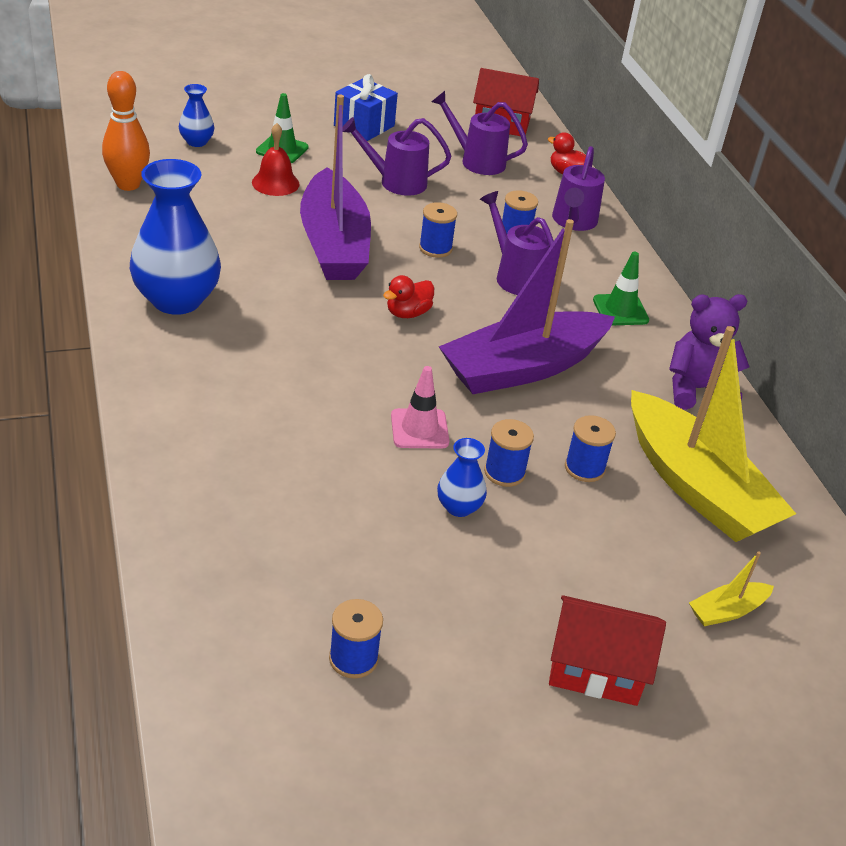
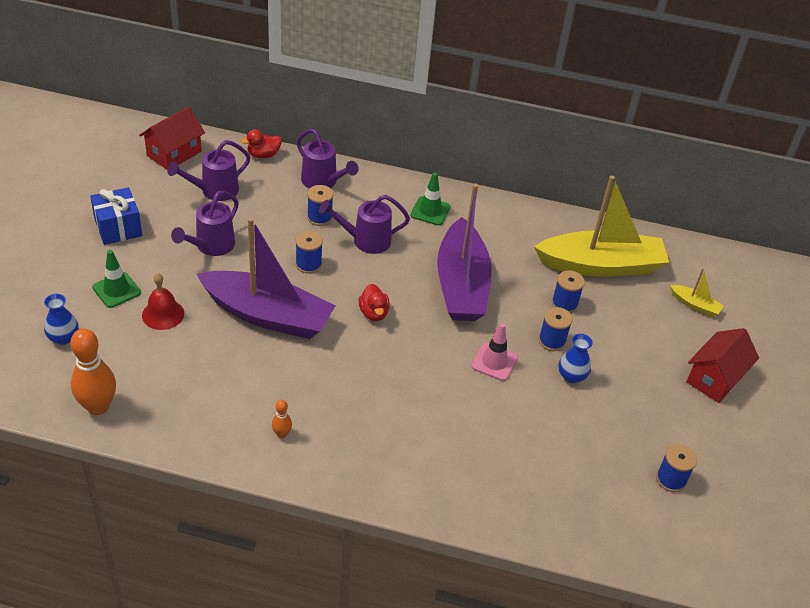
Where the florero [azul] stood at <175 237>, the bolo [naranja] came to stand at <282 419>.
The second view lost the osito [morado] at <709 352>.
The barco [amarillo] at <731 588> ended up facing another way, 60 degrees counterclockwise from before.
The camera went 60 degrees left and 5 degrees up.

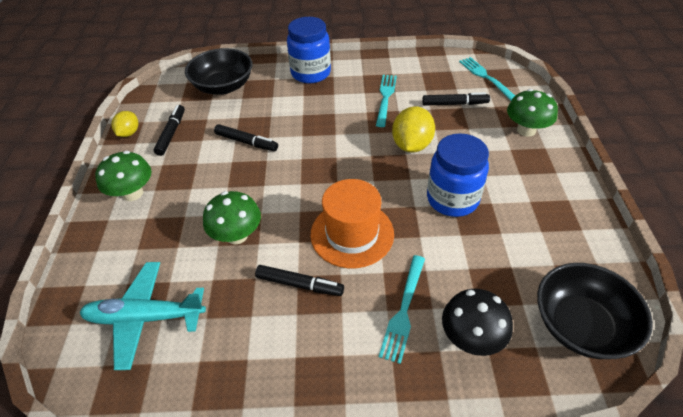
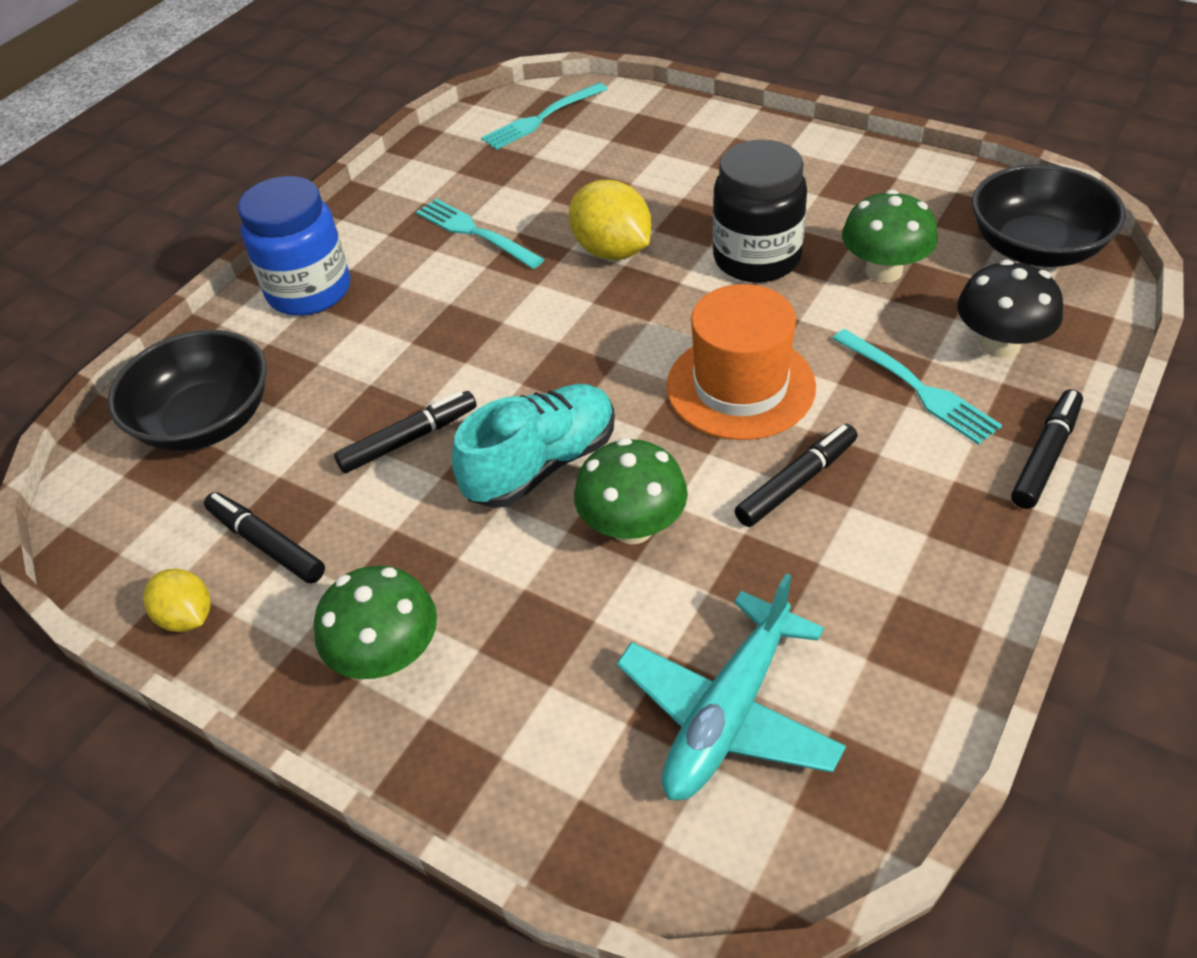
The tenedor [turquesa] at <487 79> ended up facing another way, 45 degrees counterclockwise from before.
The seta [verde] ended up elsewhere, having gone from <532 113> to <890 236>.
The rotulador [negro] ended up elsewhere, having gone from <456 99> to <1047 449>.
What was the tarro [azul] at <458 175> turned into the tarro [negro] at <760 211>.
The second view gained the zapato [turquesa] at <533 446>.
The camera went 55 degrees left and 0 degrees up.

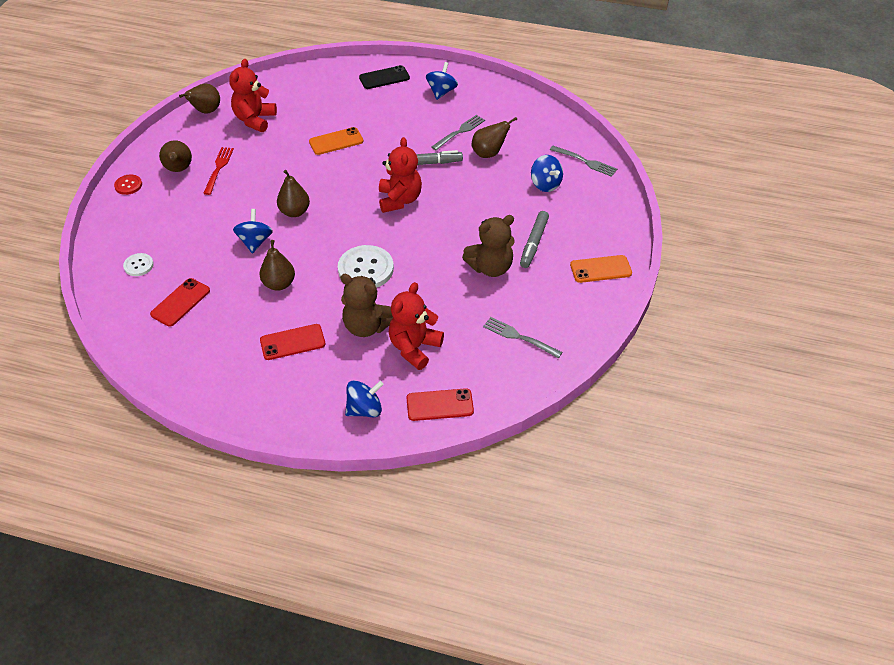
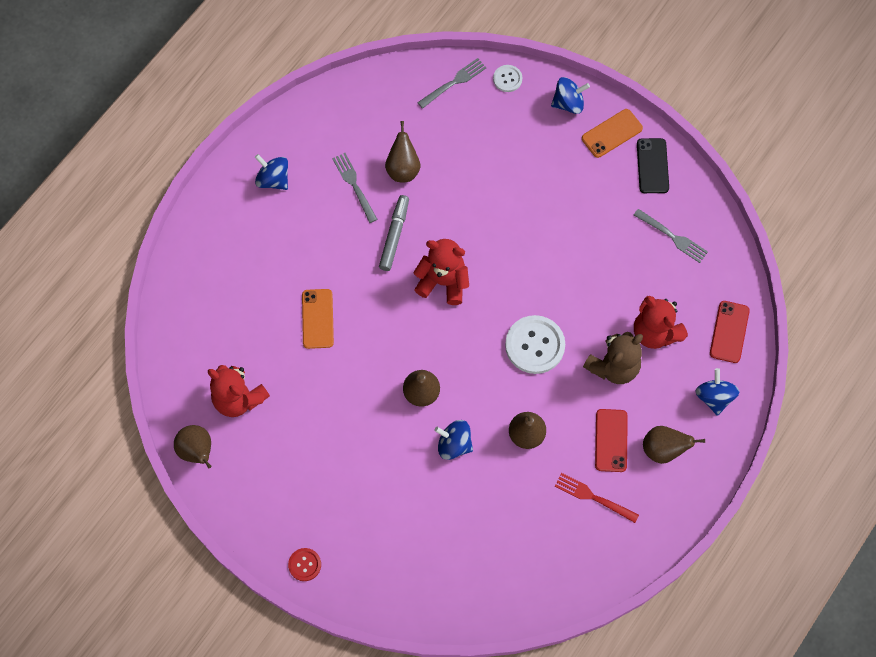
The móvil [negro] ended up elsewhere, having gone from <384 77> to <653 165>.
The pera [marrón] ended up elsewhere, having gone from <175 156> to <674 445>.
The tenedor [rojo] ended up elsewhere, having gone from <218 171> to <597 498>.
The peonza [azul] ended up elsewhere, having gone from <547 173> to <570 95>.
The second view lost the rotulador [gris] at <534 239>.
The second view lost the osito [marrón] at <488 246>.
The botón [blanco] ended up elsewhere, having gone from <138 264> to <507 78>.
The móvil [naranja] at <601 269> ended up facing another way, 45 degrees clockwise from before.
The second view lost the móvil [rojo] at <180 302>.
The tenedor [gris] at <522 337> ended up facing another way, 105 degrees counterclockwise from before.
The camera went 70 degrees left and 20 degrees up.

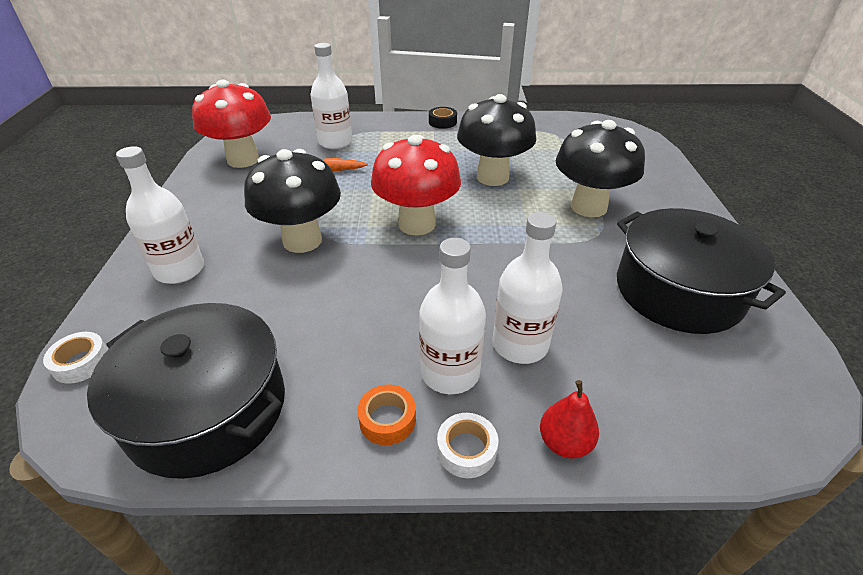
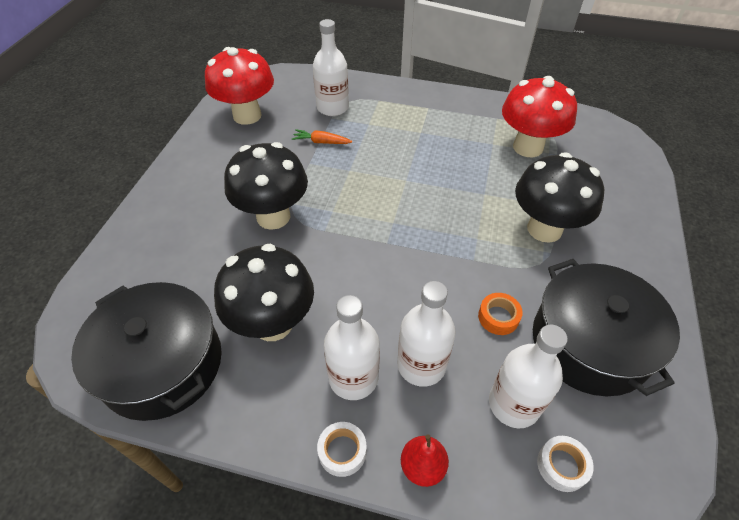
The seta [negro] ended up elsewhere, having gone from <496 140> to <264 292>.
The second view lost the cinta adhesiva [negro] at <443 118>.
The seta [rojo] ended up elsewhere, having gone from <416 185> to <539 116>.
The botella [blanco] ended up elsewhere, having gone from <160 215> to <528 376>.
The cinta adhesiva [blanco] ended up elsewhere, having gone from <75 358> to <565 464>.
The cinta adhesiva [naranja] ended up elsewhere, having gone from <386 414> to <500 314>.
The camera went 15 degrees right and 10 degrees up.

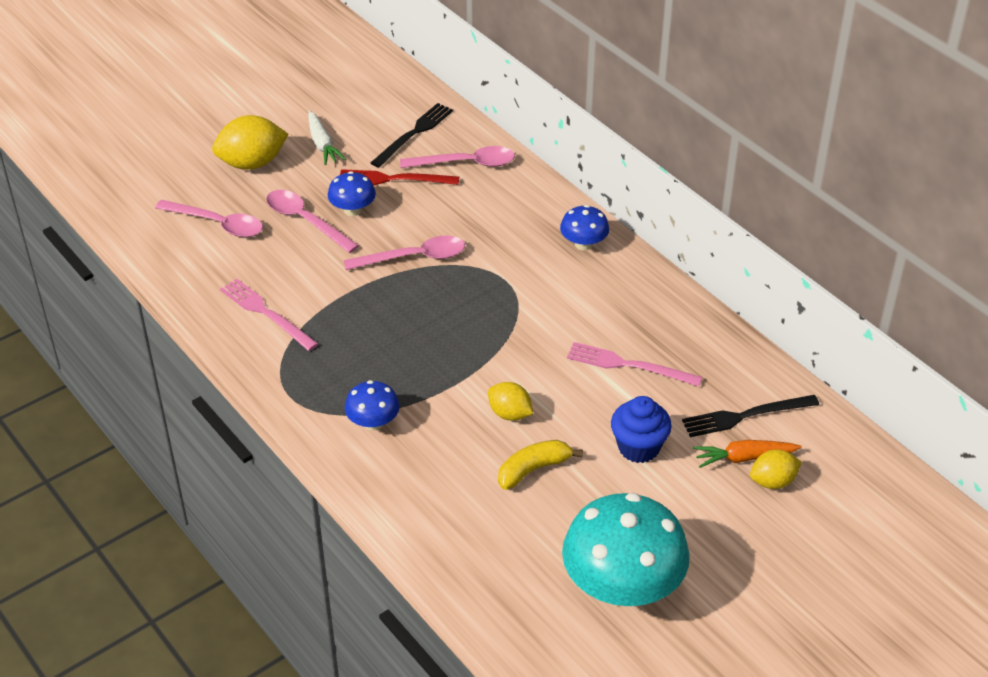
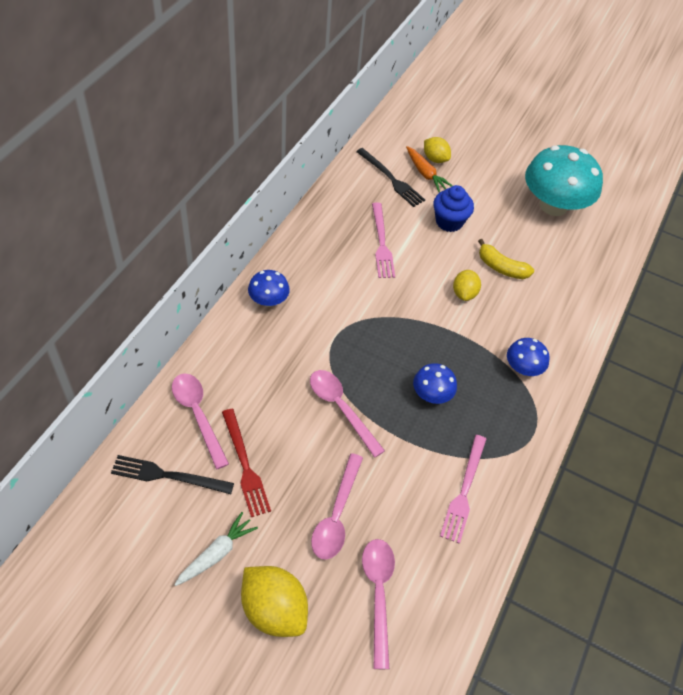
The seta [azul] ended up elsewhere, having gone from <352 193> to <435 383>.
The camera went 120 degrees left and 10 degrees up.

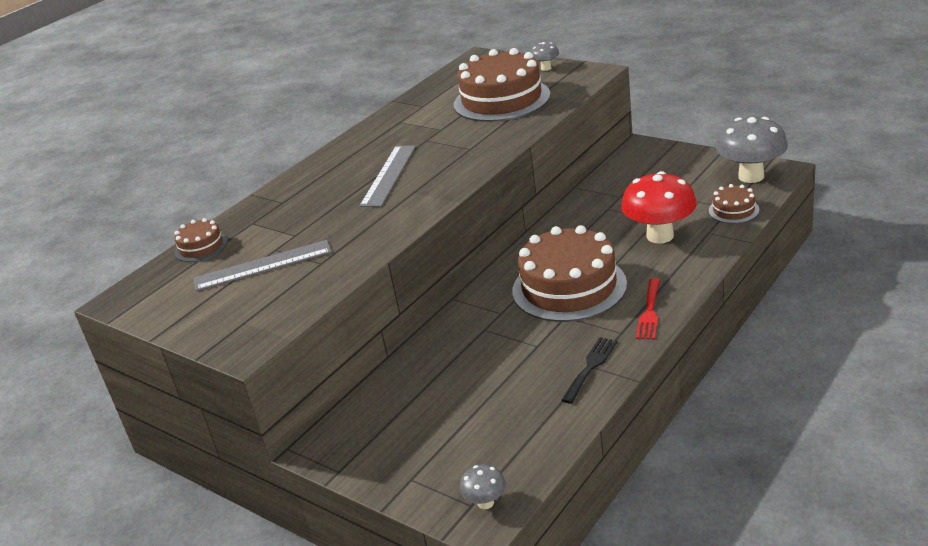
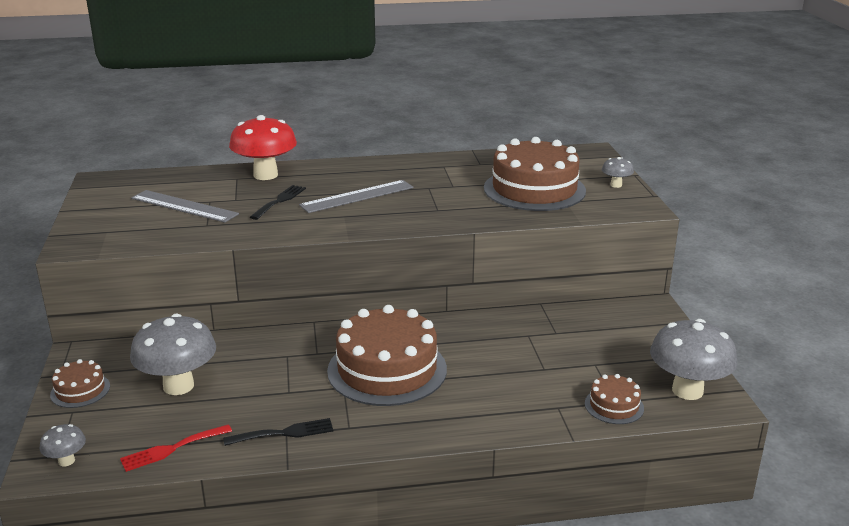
The seta [rojo] ended up elsewhere, having gone from <659 207> to <263 147>.
The tarta [marrón] ended up elsewhere, having gone from <201 240> to <80 383>.
The tenedor [rojo] ended up elsewhere, having gone from <648 308> to <176 448>.
The second view gained the tenedor [negro] at <278 202>.
The second view gained the seta [gris] at <173 354>.
The camera went 40 degrees right and 5 degrees down.

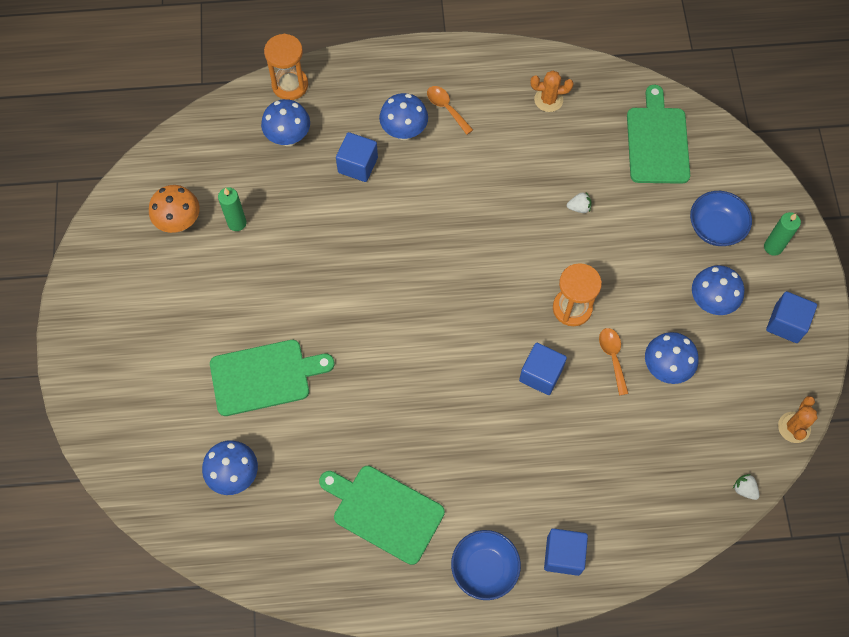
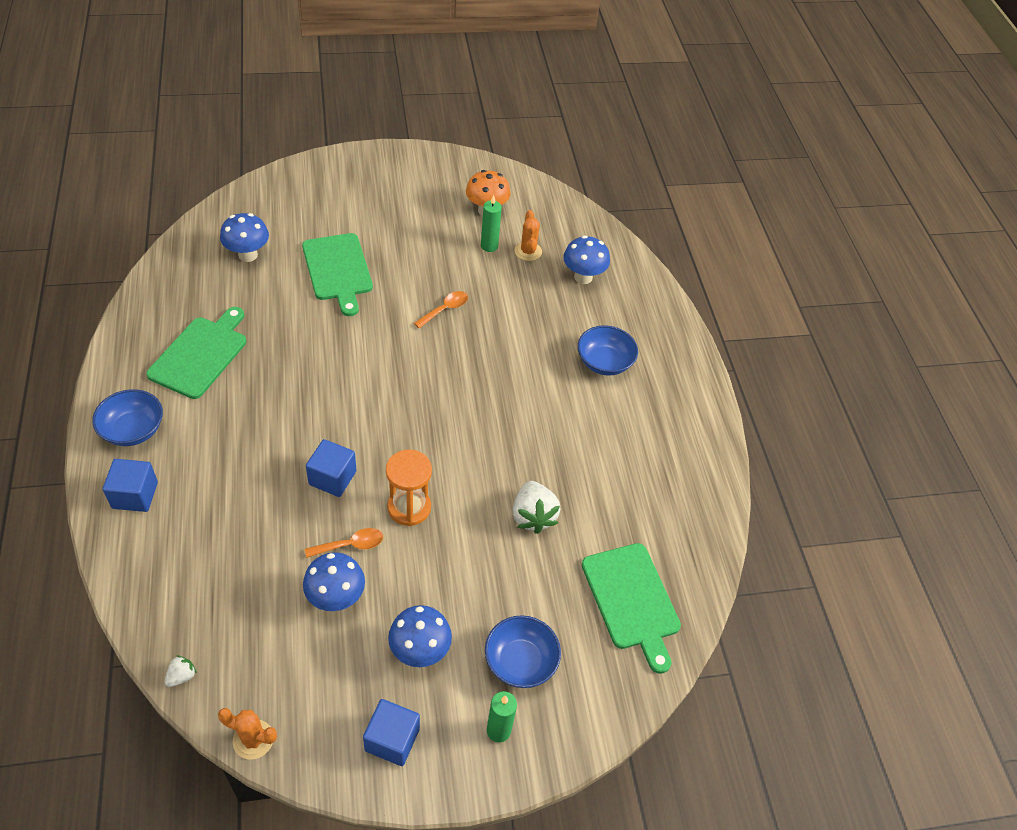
The second view lost the reloj de arena [naranja] at <286 67>.
The cactus [naranja] ended up elsewhere, having gone from <552 91> to <528 235>.
The tabla de cortar [verde] at <658 134> ended up facing another way, 75 degrees clockwise from before.
The cuchara [naranja] ended up elsewhere, having gone from <450 110> to <441 309>.
Where the seta [azul] stood at <403 116>, the cuenco [azul] came to stand at <608 350>.
The second view lost the cubo [azul] at <357 157>.
The size of the fresa [blanco] at <579 202> changed by a factor of 2.01.
The camera went 80 degrees right and 15 degrees down.

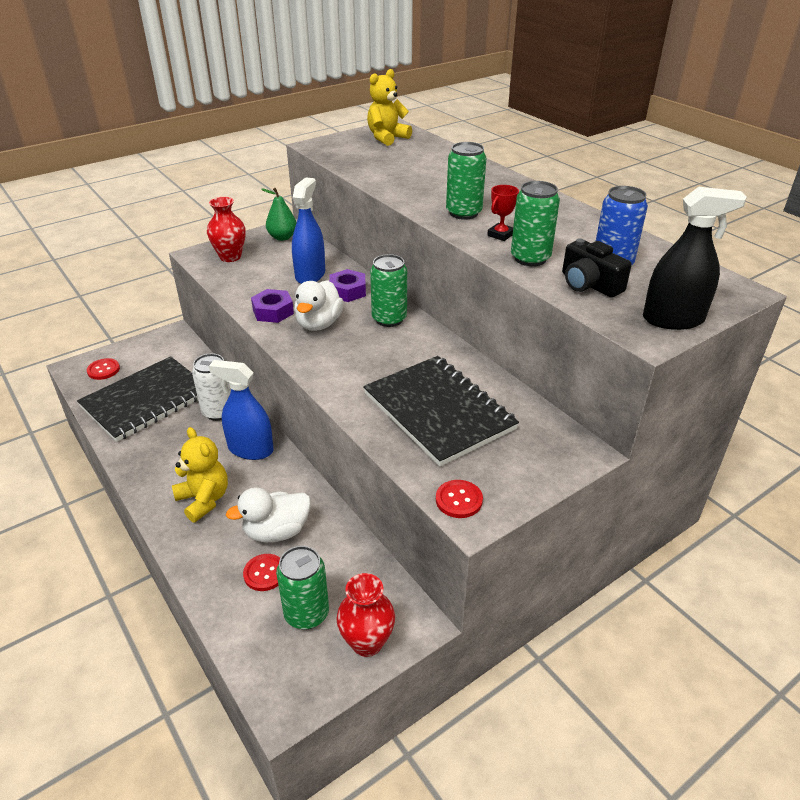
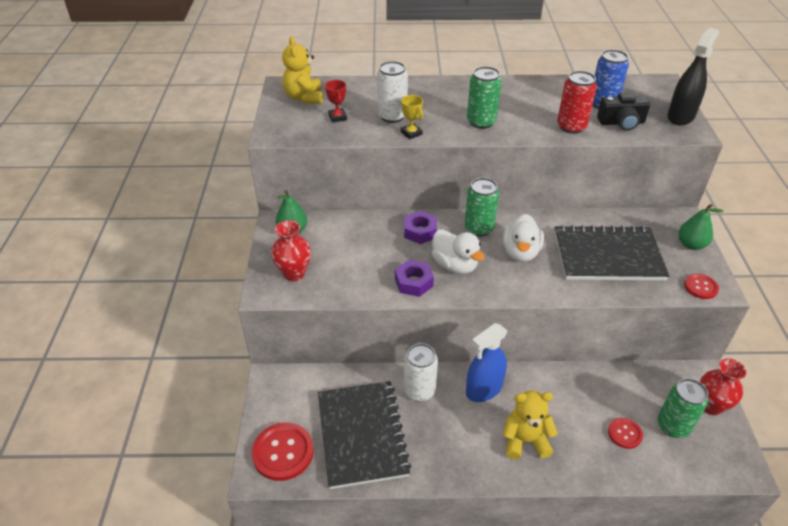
The second view lost the pulverizador [azul] at <308 230>.
What was the lata [verde] at <535 223> turned into the lata [rojo] at <577 102>.
The trofeo [rojo] ended up elsewhere, having gone from <503 213> to <336 101>.
The size of the botón [rojo] at <103 369> changed by a factor of 1.79.
The pato [blanco] ended up elsewhere, having gone from <268 515> to <523 238>.
The second view gained the lata [blanco] at <392 92>.
The second view gained the trofeo [amarillo] at <412 117>.
The second view gained the pera [verde] at <701 227>.
The camera went 55 degrees left and 5 degrees up.

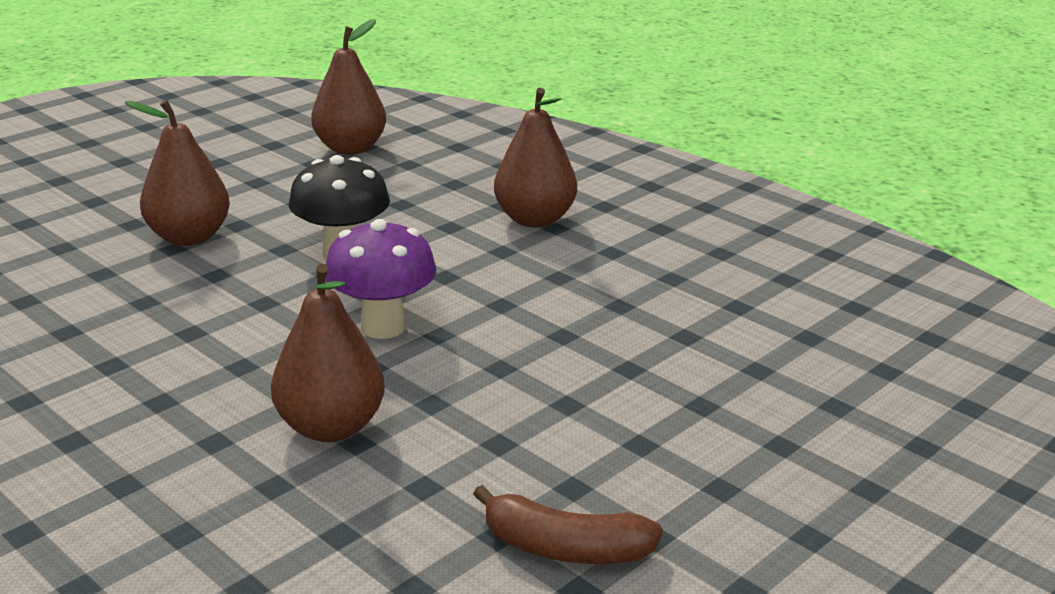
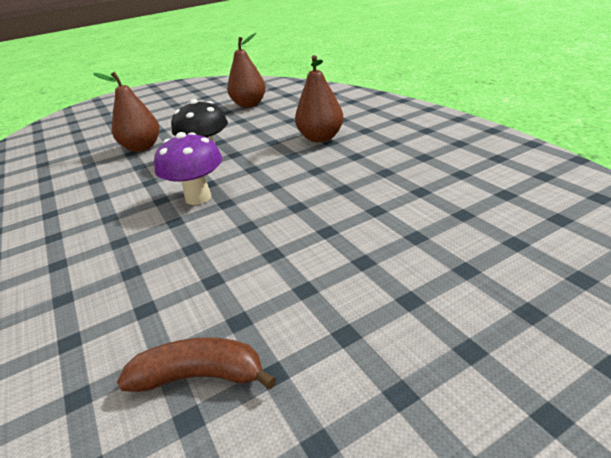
The second view lost the pera [marrón] at <328 353>.
The plátano [marrón] at <568 524> ended up facing another way, 150 degrees clockwise from before.
The camera went 20 degrees right and 5 degrees up.

